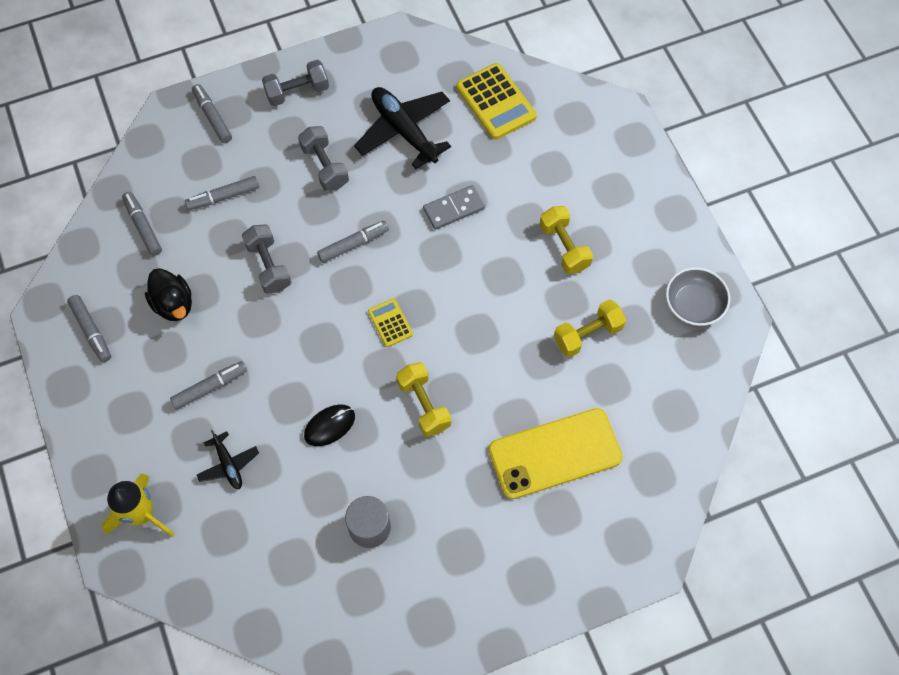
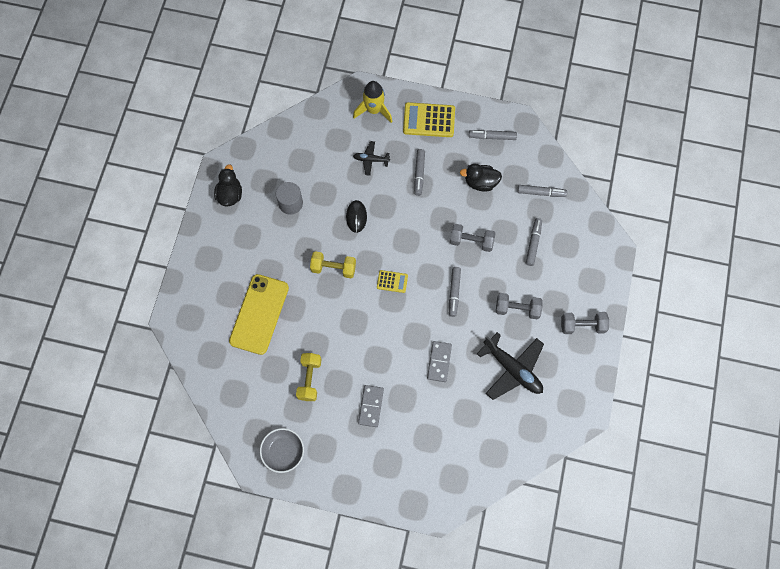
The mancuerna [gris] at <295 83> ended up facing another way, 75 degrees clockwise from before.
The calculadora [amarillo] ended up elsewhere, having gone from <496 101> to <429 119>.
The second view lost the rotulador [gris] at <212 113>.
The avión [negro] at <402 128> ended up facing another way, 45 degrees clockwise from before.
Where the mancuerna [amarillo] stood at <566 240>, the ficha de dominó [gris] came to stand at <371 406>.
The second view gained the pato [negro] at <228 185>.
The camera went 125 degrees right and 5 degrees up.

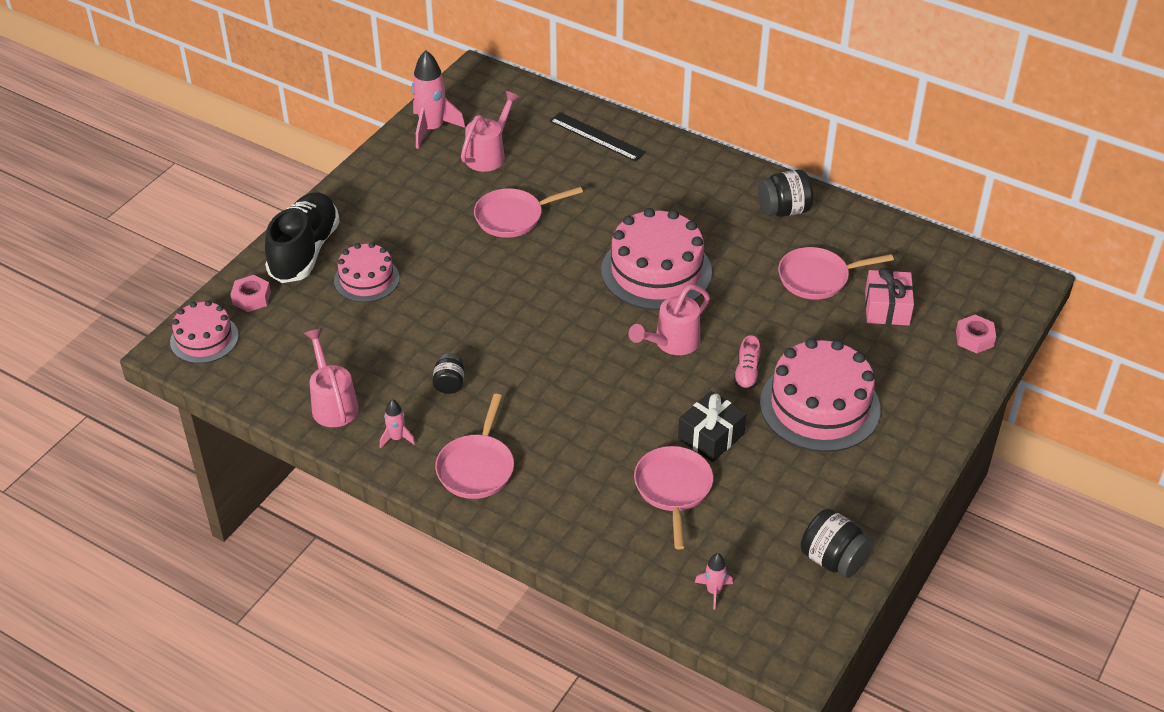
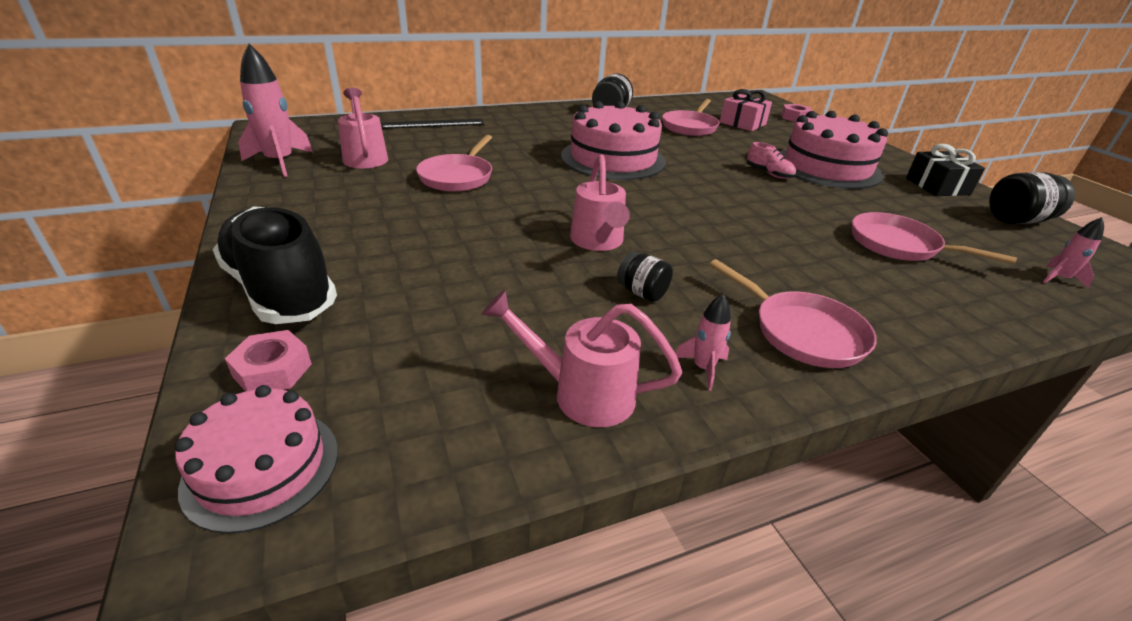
The second view lost the tarta [rosa] at <367 272>.
The regadera [rosa] ended up elsewhere, having gone from <669 320> to <600 202>.
The regalo [negro] ended up elsewhere, having gone from <712 426> to <945 170>.
The camera went 55 degrees left and 10 degrees down.

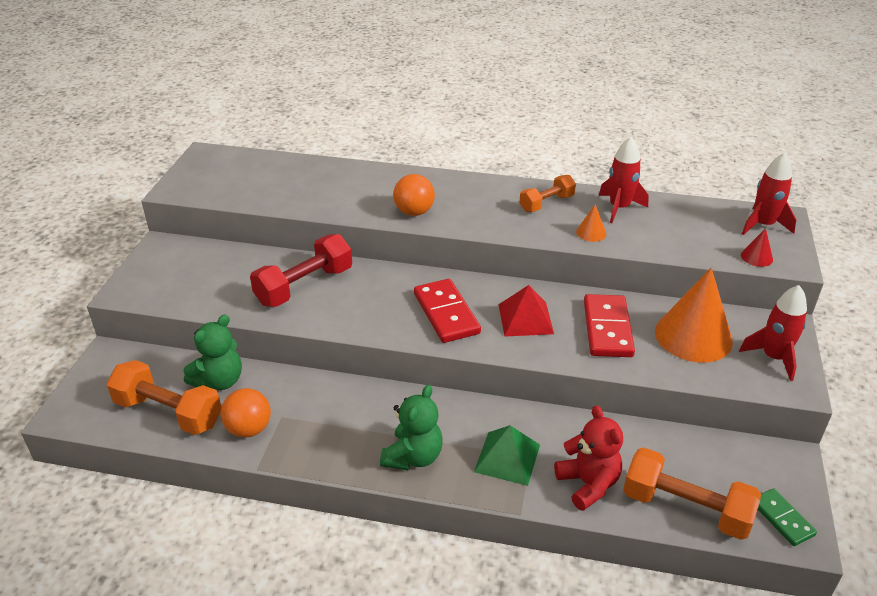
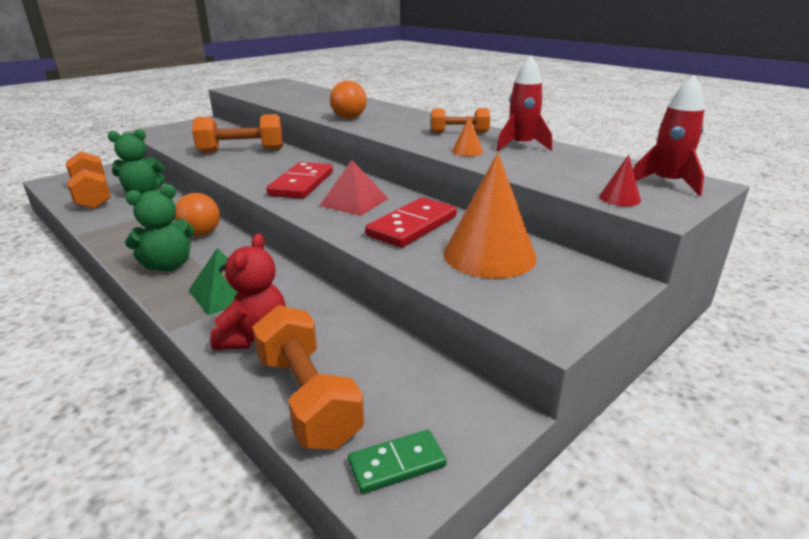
What was the mancuerna [rojo] at <301 270> turned into the mancuerna [naranja] at <237 133>.
The second view lost the cohete [rojo] at <773 333>.
The pelota [naranja] ended up elsewhere, having gone from <246 413> to <197 214>.
The ficha de dominó [verde] at <787 517> ended up facing another way, 60 degrees clockwise from before.
The camera went 35 degrees right and 10 degrees down.

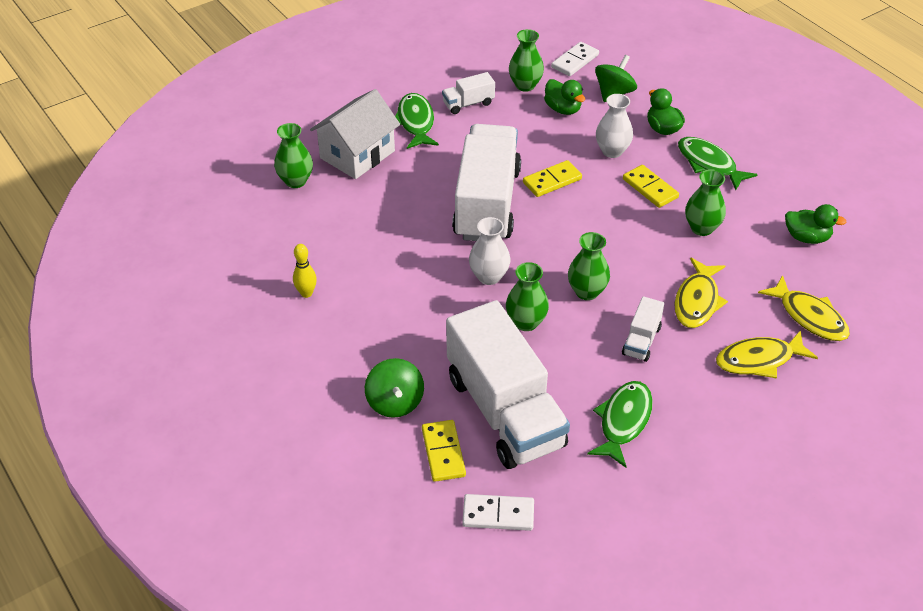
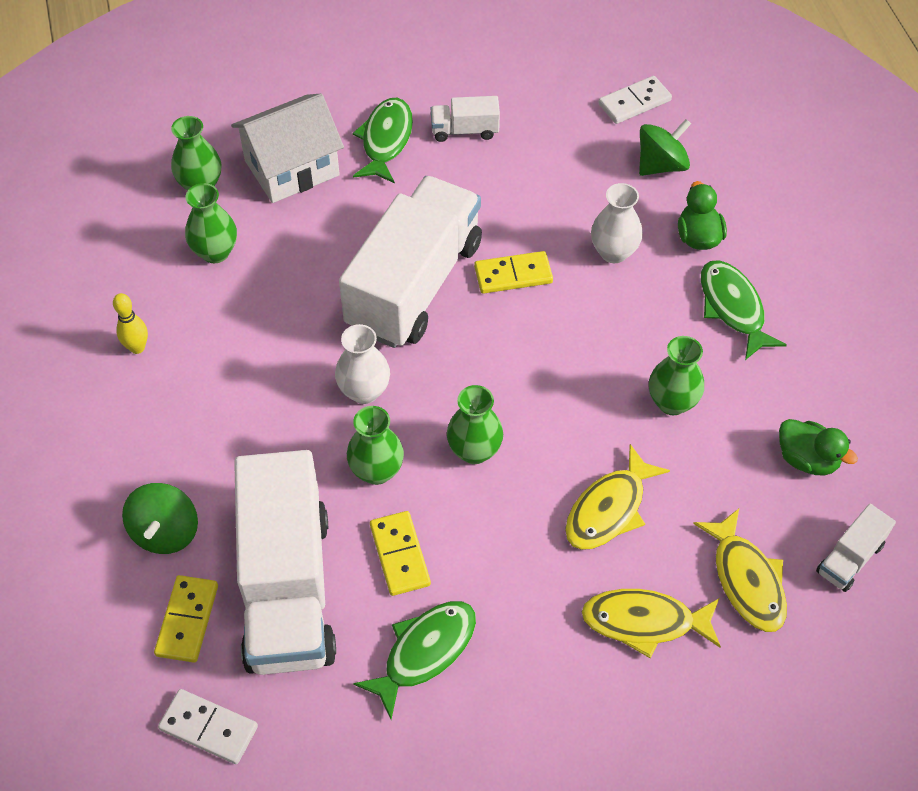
The florero [verde] ended up elsewhere, having gone from <526 60> to <211 223>.
The second view lost the pato [verde] at <564 97>.
The ficha de dominó [amarillo] ended up elsewhere, having gone from <651 186> to <400 553>.
The camión [blanco] ended up elsewhere, having gone from <643 329> to <856 548>.
The camera went 20 degrees right and 10 degrees up.

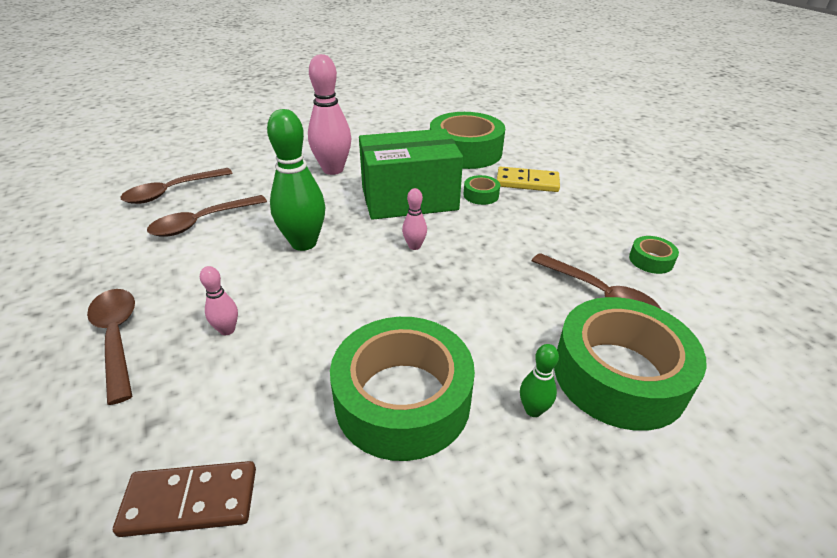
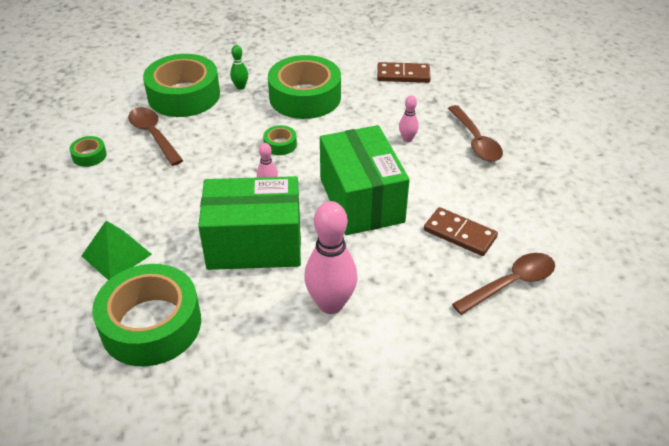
Where the bolo [verde] stood at <296 180>, the caja [verde] came to stand at <364 180>.
Where the ficha de dominó [amarillo] stood at <528 179>, the pirámide [verde] came to stand at <117 250>.
The cinta adhesiva [verde] ended up elsewhere, having gone from <481 190> to <280 140>.
Where the cuchara [marrón] stood at <207 216>, the ficha de dominó [marrón] came to stand at <461 231>.
The camera went 170 degrees left and 5 degrees up.

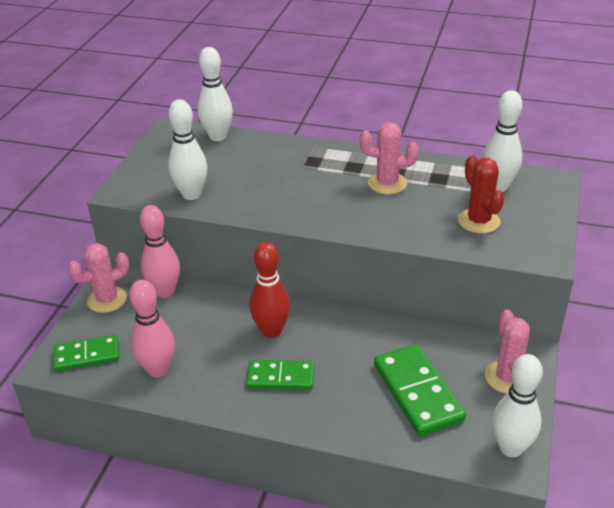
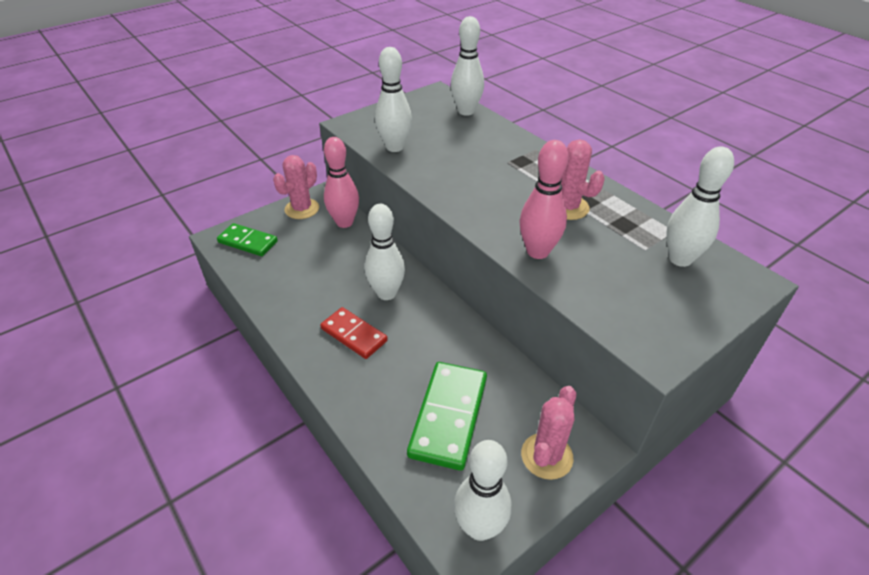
The second view lost the cactus [rojo] at <481 194>.
What was the bolo [rojo] at <270 290> turned into the bolo [blanco] at <385 252>.
The cactus [rosa] at <98 278> ended up facing another way, 60 degrees counterclockwise from before.
The bolo [rosa] ended up elsewhere, having gone from <152 329> to <544 199>.
What was the ficha de dominó [verde] at <280 375> turned into the ficha de dominó [rojo] at <354 333>.
The camera went 35 degrees right and 5 degrees up.

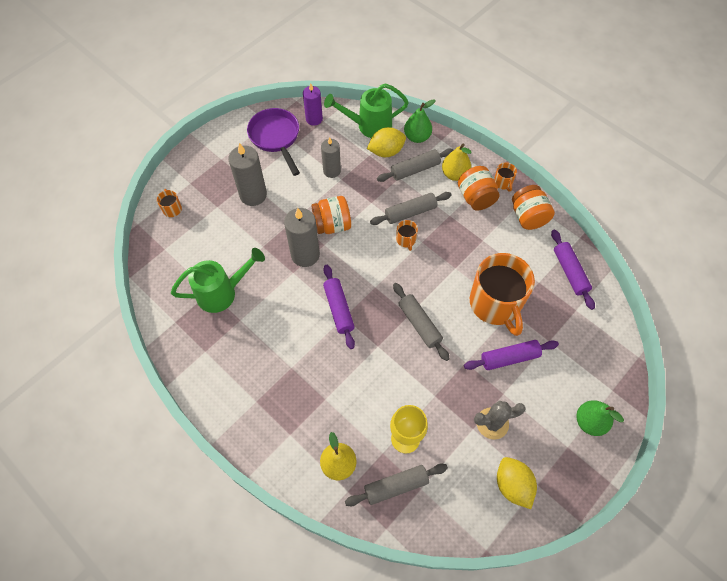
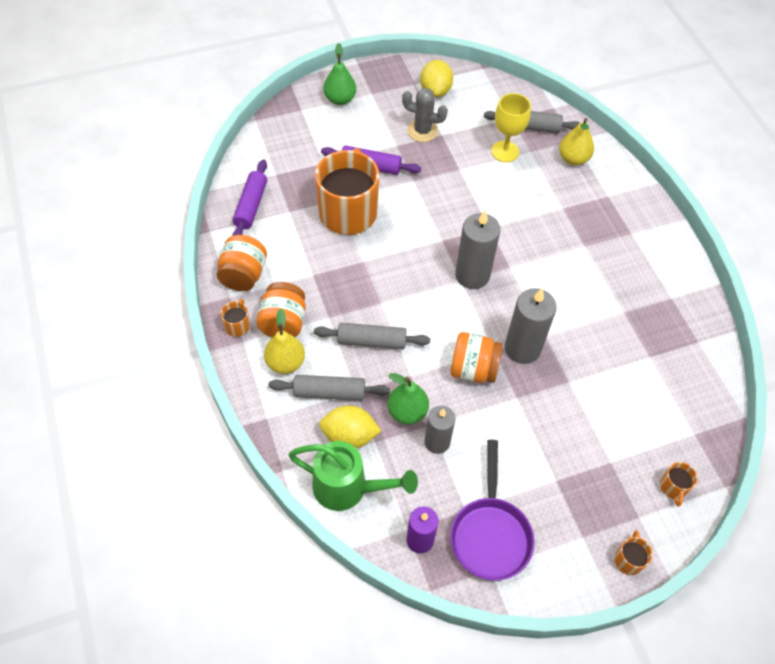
The pera [verde] ended up elsewhere, having gone from <420 121> to <408 398>.
The vela [gris] ended up elsewhere, having gone from <247 174> to <477 250>.
The taza [naranja] ended up elsewhere, having gone from <407 235> to <633 552>.
The second view lost the regadera [verde] at <218 280>.
The second view lost the rodillo [morado] at <339 307>.
The second view lost the rodillo [gris] at <421 322>.
The camera went 155 degrees left and 5 degrees down.

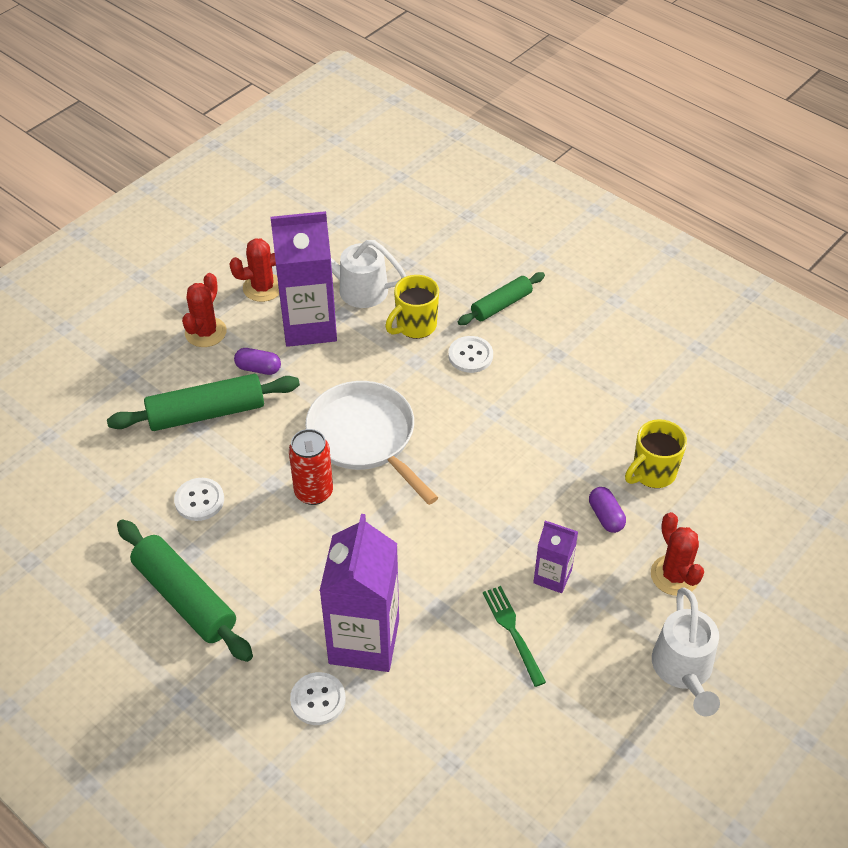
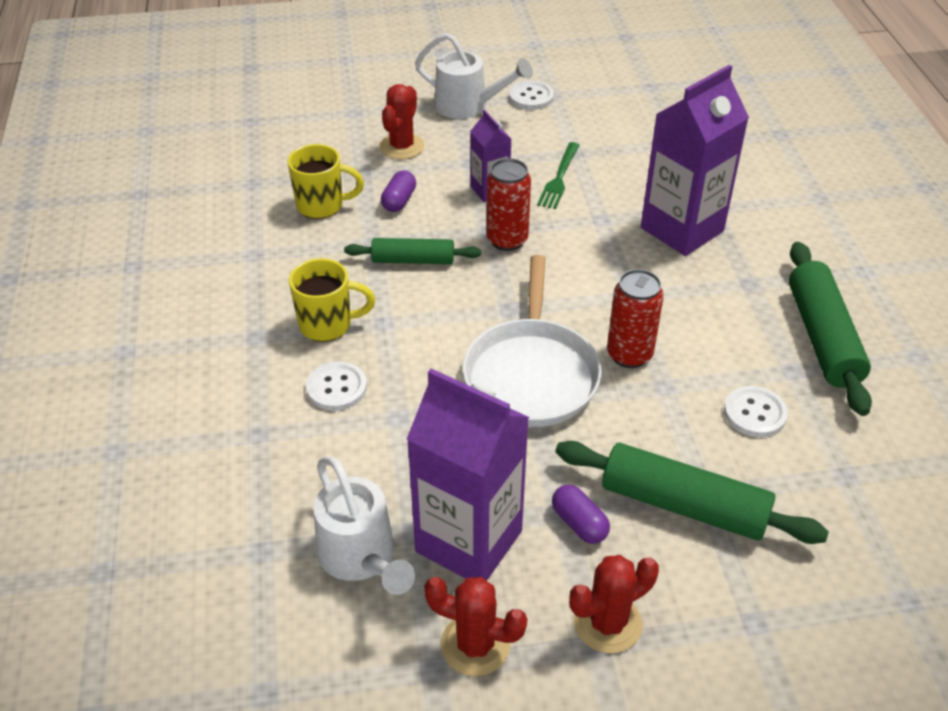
The rodillo [verde] ended up elsewhere, having gone from <501 298> to <412 251>.
The taza [amarillo] ended up elsewhere, having gone from <412 307> to <332 300>.
The regadera [blanco] at <686 652> ended up facing another way, 75 degrees clockwise from before.
The botón [blanco] ended up elsewhere, having gone from <318 698> to <531 95>.
The second view gained the lata [rojo] at <508 204>.
The camera went 140 degrees left and 5 degrees down.

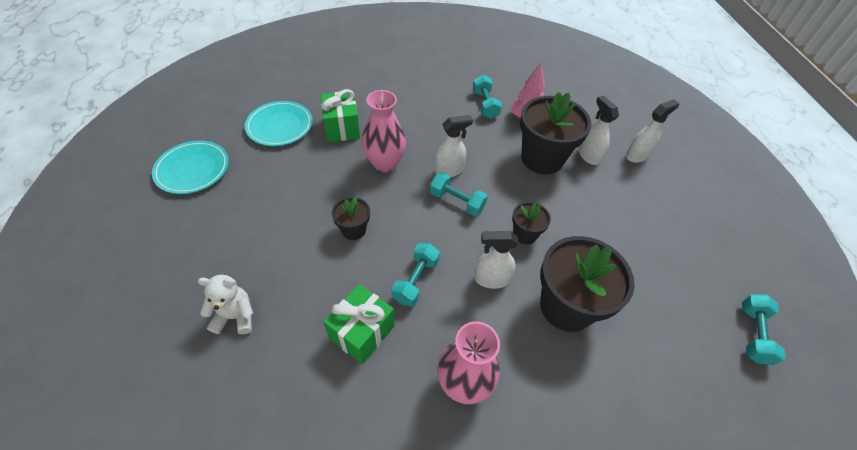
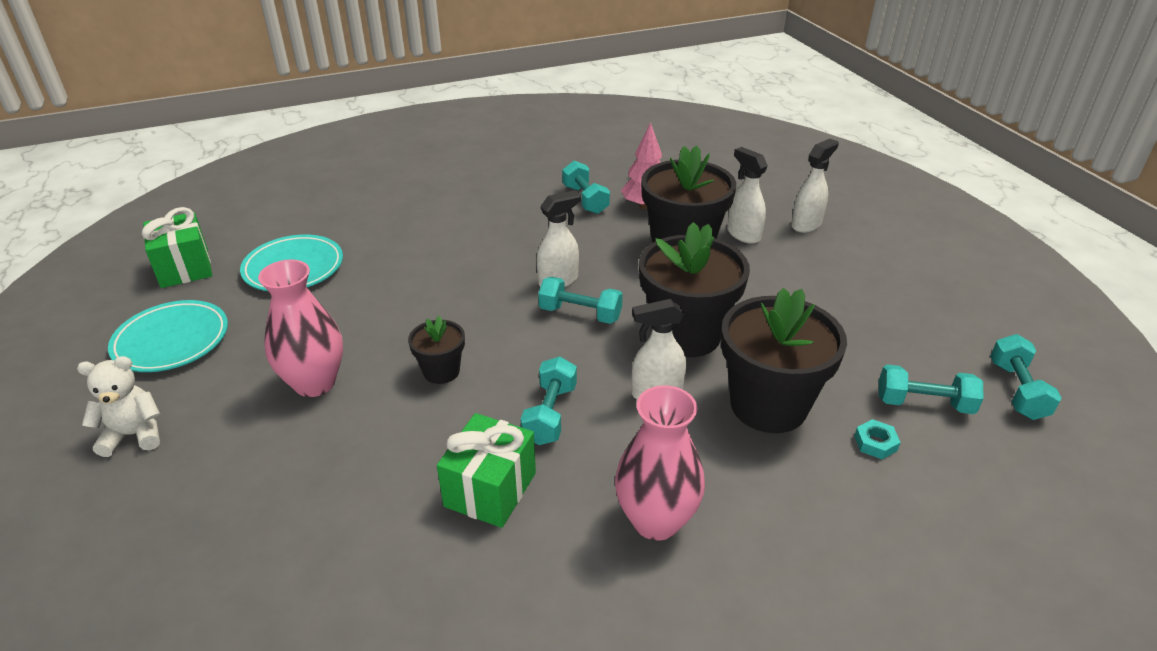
The regalo [verde] ended up elsewhere, having gone from <340 115> to <177 247>.
The florero [rosa] ended up elsewhere, having gone from <384 131> to <300 328>.
The size of the maceta [negro] at <531 223> changed by a factor of 2.00.
The osito [blanco] ended up elsewhere, having gone from <225 304> to <118 406>.
The second view gained the mancuerna [turquesa] at <931 389>.
The second view gained the tuerca [turquesa] at <877 439>.
The camera went 10 degrees left and 15 degrees down.

